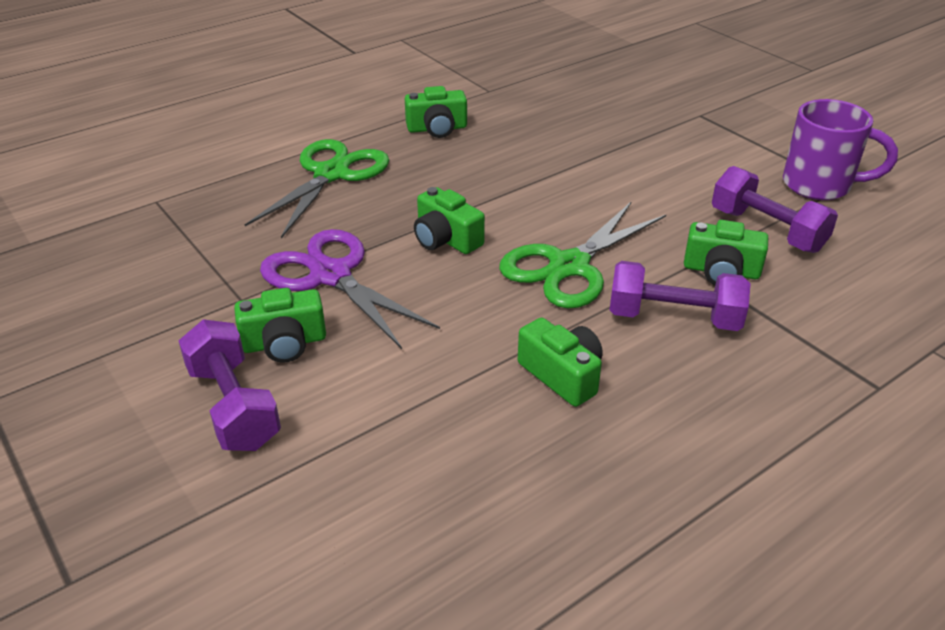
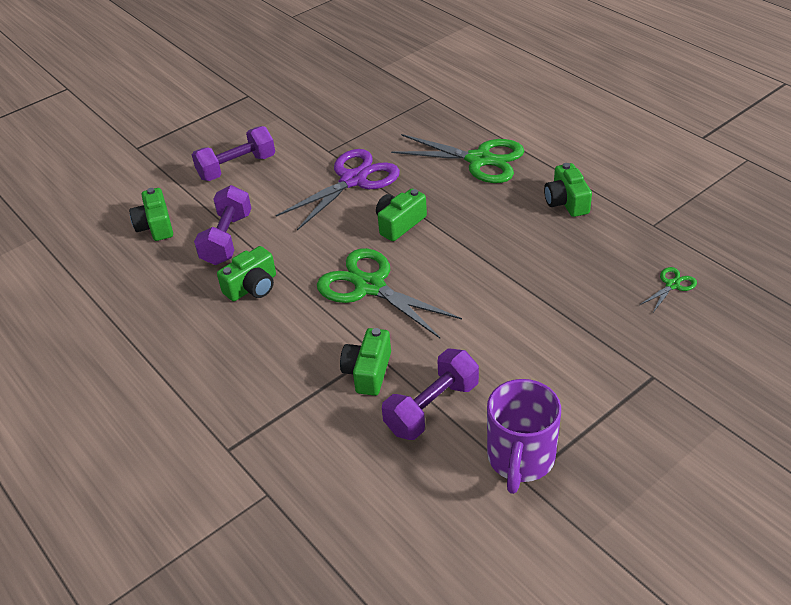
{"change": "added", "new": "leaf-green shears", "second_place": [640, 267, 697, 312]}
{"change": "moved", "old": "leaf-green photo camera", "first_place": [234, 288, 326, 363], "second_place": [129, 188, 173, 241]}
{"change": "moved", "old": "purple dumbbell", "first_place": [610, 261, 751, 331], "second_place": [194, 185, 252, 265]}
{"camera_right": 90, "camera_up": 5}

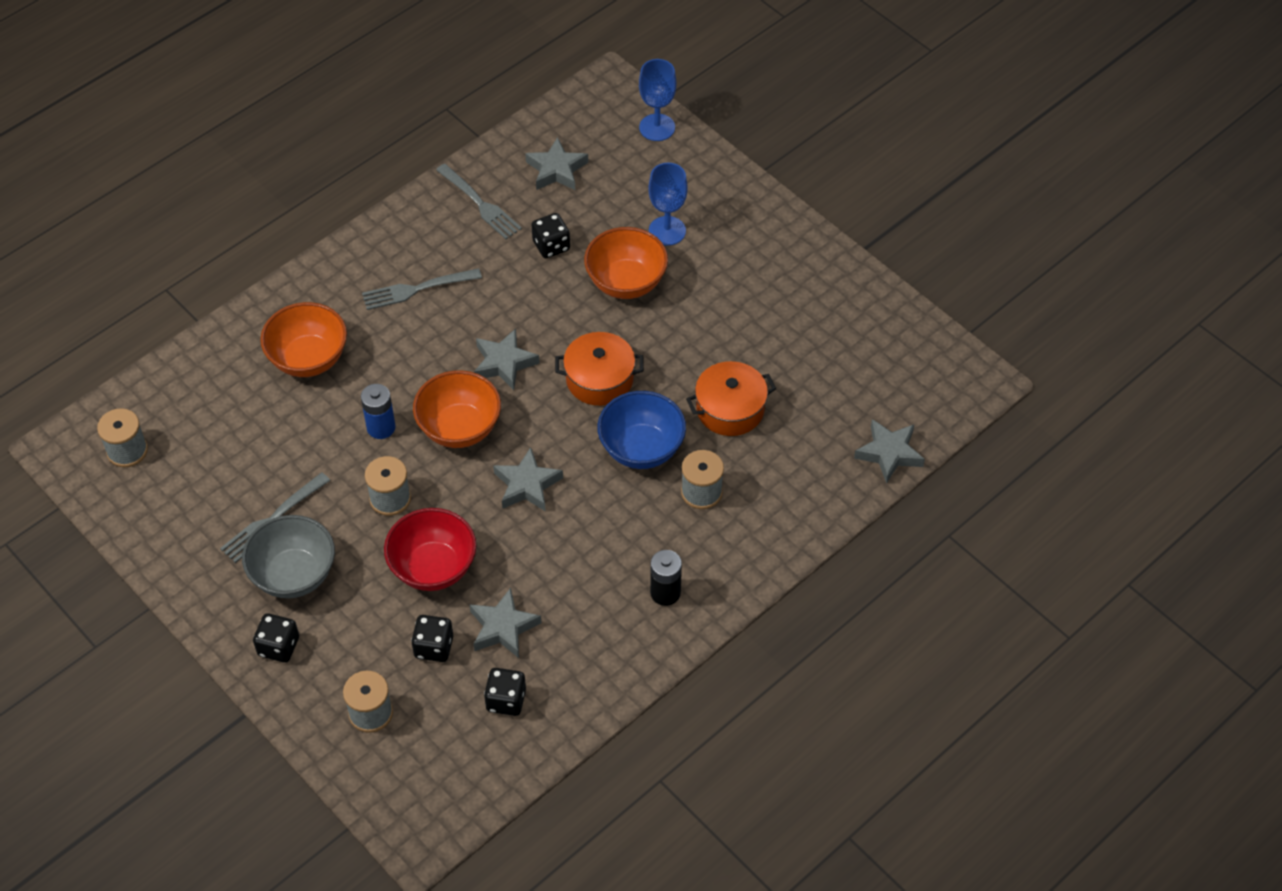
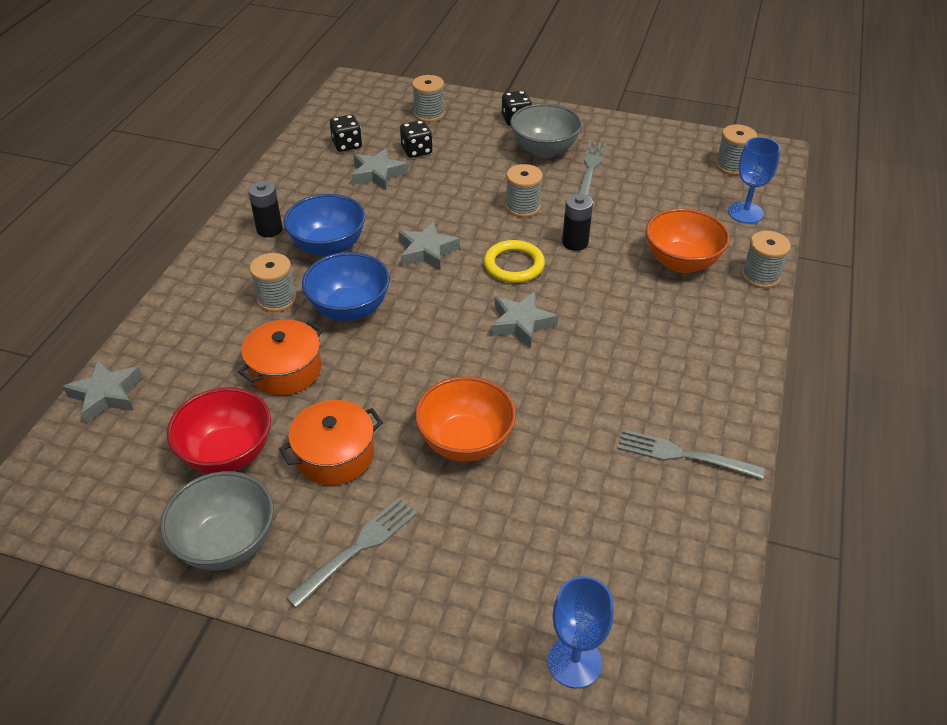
{"change": "removed", "old": "grey five-pointed star", "first_place": [525, 137, 588, 190]}
{"change": "removed", "old": "jet-black dice", "first_place": [532, 213, 570, 258]}
{"change": "added", "new": "grey deep dish", "second_place": [160, 471, 274, 571]}
{"change": "added", "new": "blue deep dish", "second_place": [283, 194, 365, 257]}
{"change": "added", "new": "grey bobbin", "second_place": [742, 231, 791, 288]}
{"change": "moved", "old": "grey fork", "first_place": [362, 268, 482, 310], "second_place": [286, 498, 418, 608]}
{"change": "moved", "old": "crimson deep dish", "first_place": [384, 508, 476, 591], "second_place": [167, 387, 271, 474]}
{"change": "moved", "old": "orange-coloured cooking pot", "first_place": [555, 332, 644, 406], "second_place": [279, 400, 383, 485]}
{"change": "moved", "old": "blue goblet", "first_place": [648, 163, 688, 246], "second_place": [728, 137, 781, 224]}
{"change": "replaced", "old": "orange-coloured deep dish", "new": "golden torus", "first_place": [413, 370, 501, 448], "second_place": [484, 240, 545, 283]}
{"change": "recoloured", "old": "blue AA battery", "new": "jet-black AA battery", "first_place": [361, 384, 396, 439], "second_place": [562, 194, 593, 251]}
{"camera_right": 150, "camera_up": -10}

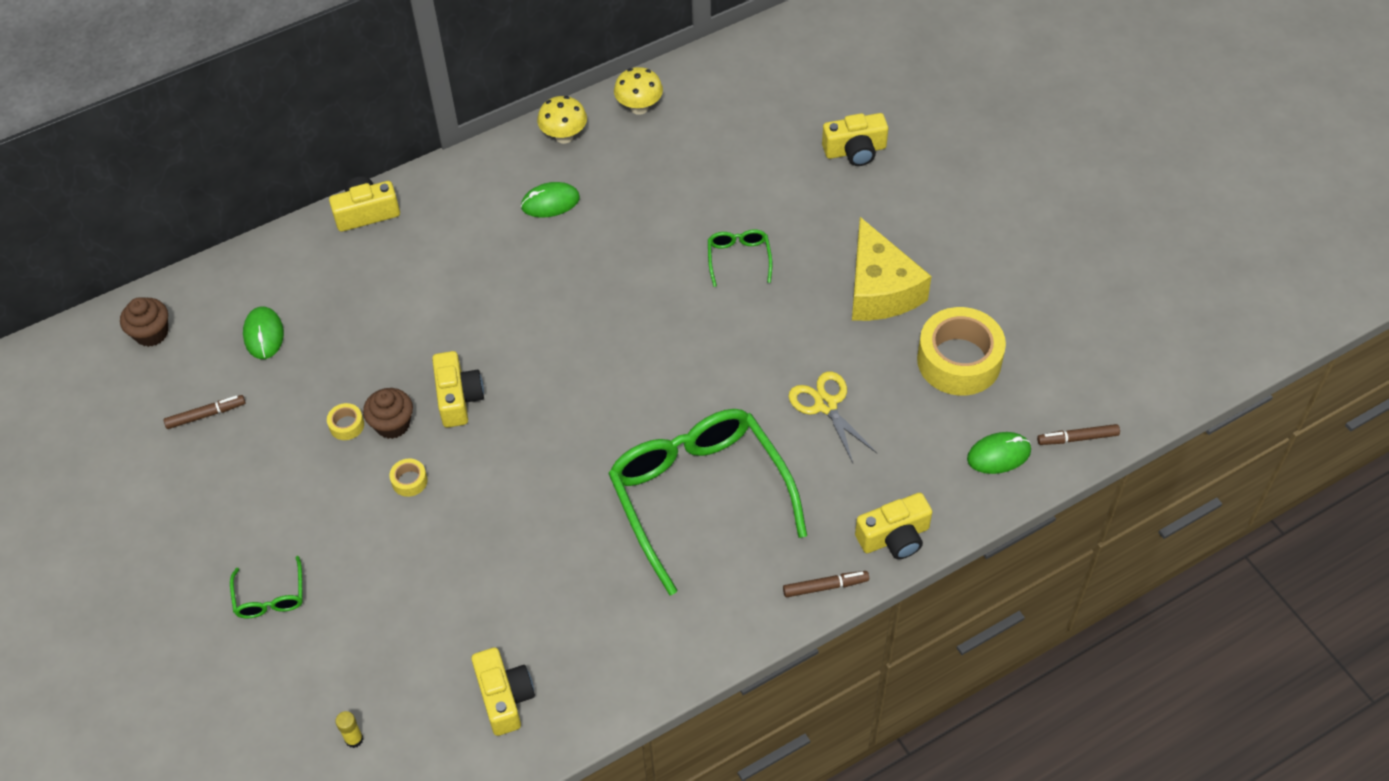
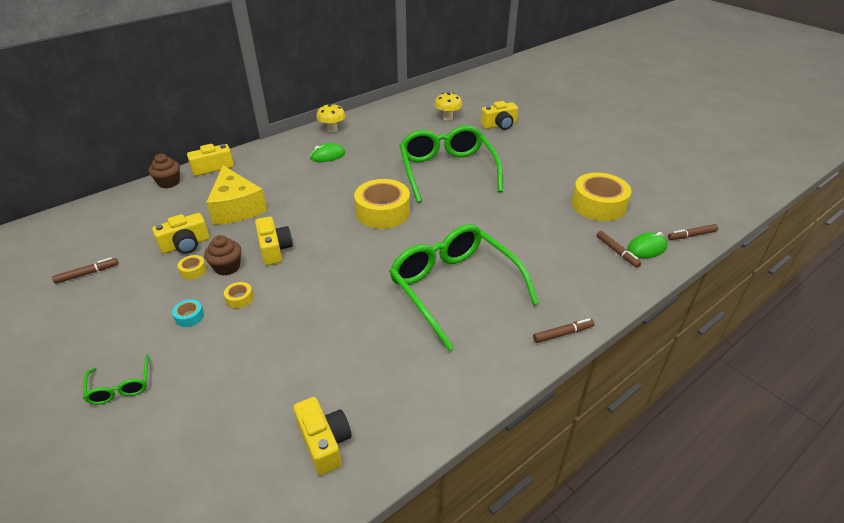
{"change": "removed", "old": "leaf-green PC mouse", "first_place": [243, 307, 284, 359]}
{"change": "removed", "old": "golden glue stick", "first_place": [335, 711, 363, 748]}
{"change": "removed", "old": "golden shears", "first_place": [788, 371, 877, 463]}
{"change": "added", "new": "teal roll of tape", "second_place": [172, 299, 204, 327]}
{"change": "added", "new": "golden roll of tape", "second_place": [354, 179, 410, 229]}
{"change": "added", "new": "dark brown felt pen", "second_place": [596, 231, 641, 268]}
{"change": "moved", "old": "dark brown fairy cake", "first_place": [120, 297, 168, 347], "second_place": [149, 154, 180, 188]}
{"change": "moved", "old": "golden fungus", "first_place": [614, 67, 663, 115], "second_place": [434, 93, 462, 120]}
{"change": "moved", "old": "golden cheese wedge", "first_place": [852, 217, 932, 321], "second_place": [206, 165, 267, 225]}
{"change": "moved", "old": "golden photo camera", "first_place": [855, 493, 932, 559], "second_place": [152, 213, 209, 254]}
{"change": "resized", "old": "leaf-green spectacles", "first_place": [708, 229, 772, 287], "second_place": [399, 125, 503, 203], "factor": 2.39}
{"camera_right": -10, "camera_up": -15}

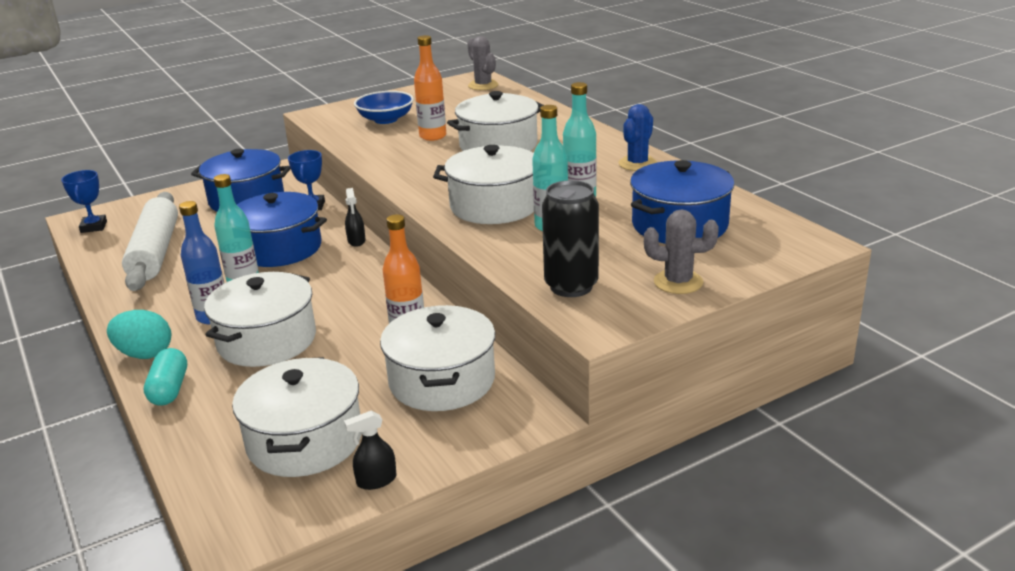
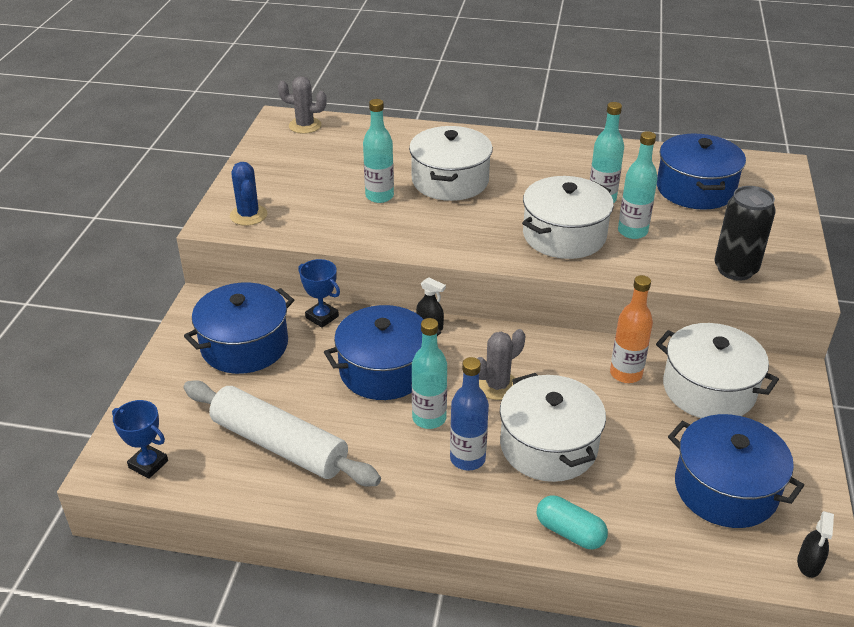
{"change": "removed", "old": "teal egg shape", "first_place": [107, 310, 171, 359]}
{"change": "removed", "old": "blue deep dish", "first_place": [354, 91, 414, 124]}
{"change": "moved", "old": "jet-black spray cleaner", "first_place": [344, 411, 397, 490], "second_place": [797, 511, 834, 578]}
{"change": "moved", "old": "blue cactus", "first_place": [619, 104, 657, 171], "second_place": [230, 162, 267, 226]}
{"change": "moved", "old": "grey cactus", "first_place": [644, 210, 719, 294], "second_place": [477, 329, 525, 400]}
{"change": "recoloured", "old": "white cooking pot", "new": "blue cooking pot", "first_place": [232, 357, 362, 477], "second_place": [668, 414, 804, 528]}
{"change": "recoloured", "old": "orange-coloured flask", "new": "teal flask", "first_place": [414, 35, 446, 141], "second_place": [363, 99, 394, 203]}
{"camera_right": -50, "camera_up": 10}

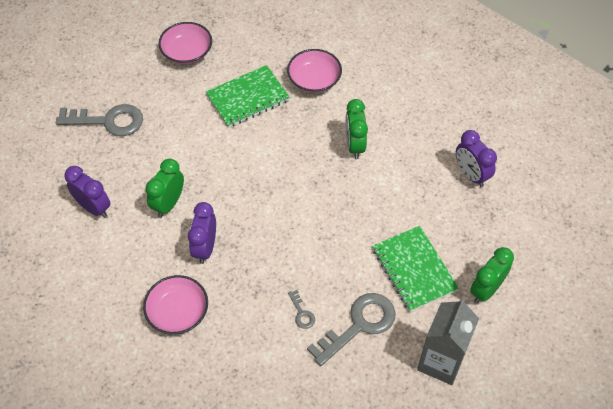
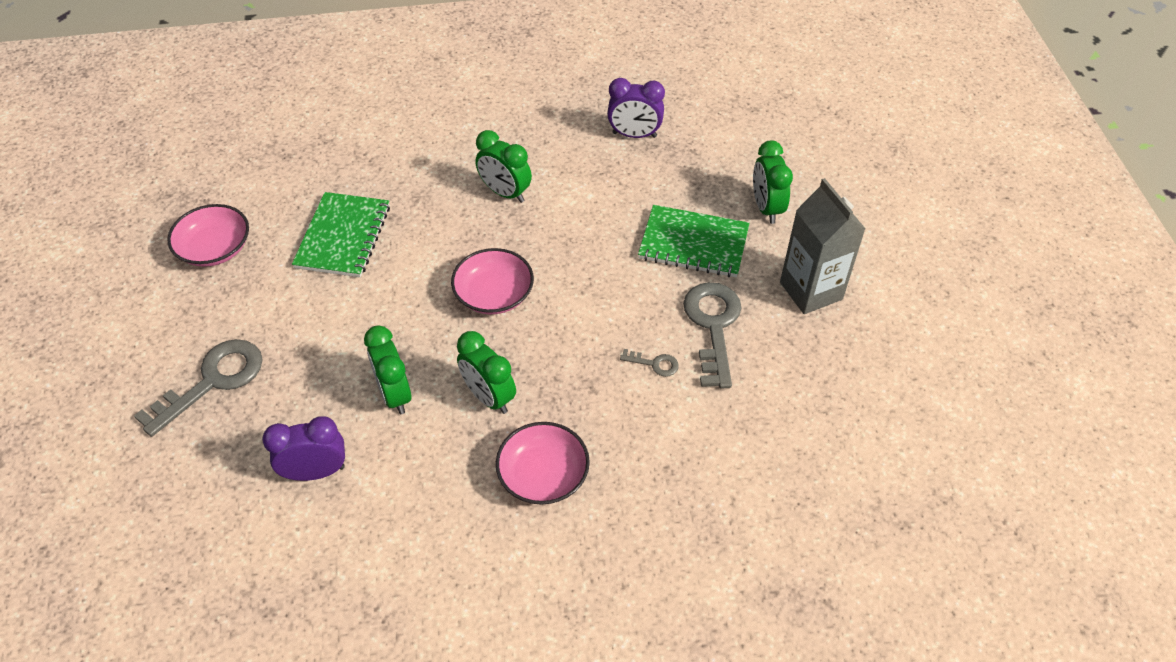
{"change": "moved", "old": "rosy deep dish", "first_place": [287, 49, 342, 93], "second_place": [451, 248, 534, 314]}
{"change": "recoloured", "old": "purple clock", "new": "leaf-green clock", "first_place": [188, 202, 216, 264], "second_place": [457, 331, 516, 414]}
{"camera_right": -50, "camera_up": -5}

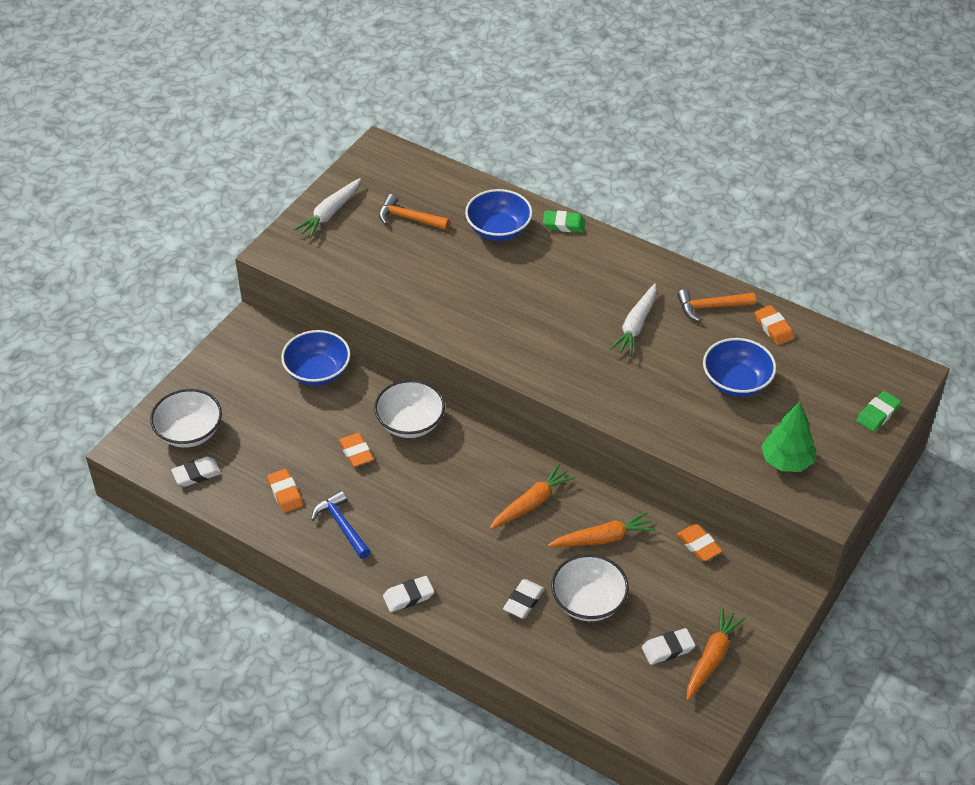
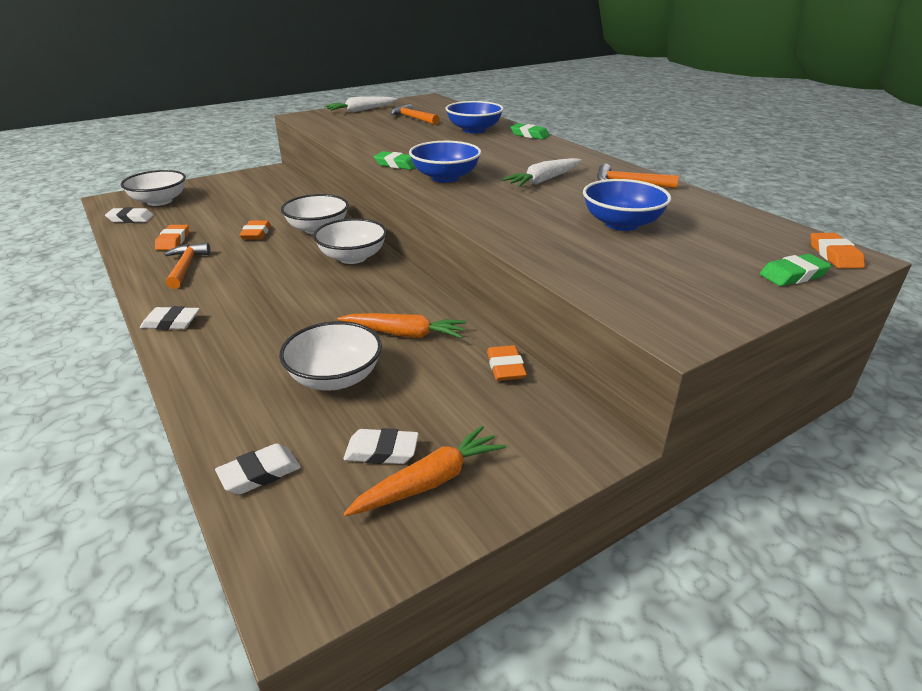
{"change": "removed", "old": "orange-coloured carrot", "first_place": [489, 464, 576, 530]}
{"change": "removed", "old": "leaf-green toy tree", "first_place": [761, 401, 816, 472]}
{"change": "added", "new": "white deep dish", "second_place": [313, 218, 387, 264]}
{"change": "added", "new": "leaf-green eraser", "second_place": [374, 151, 415, 170]}
{"change": "moved", "old": "blue deep dish", "first_place": [281, 330, 350, 386], "second_place": [409, 141, 481, 183]}
{"change": "moved", "old": "white eraser", "first_place": [503, 579, 545, 618], "second_place": [215, 443, 301, 495]}
{"change": "moved", "old": "orange-coloured eraser", "first_place": [755, 305, 794, 345], "second_place": [811, 233, 865, 269]}
{"change": "recoloured", "old": "blue hammer", "new": "orange-coloured hammer", "first_place": [311, 491, 371, 559], "second_place": [164, 242, 211, 289]}
{"camera_right": 25, "camera_up": -15}

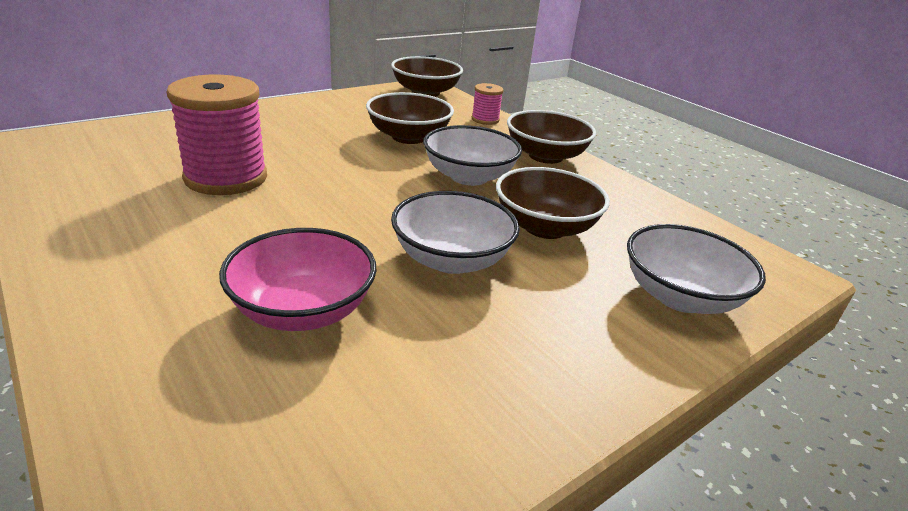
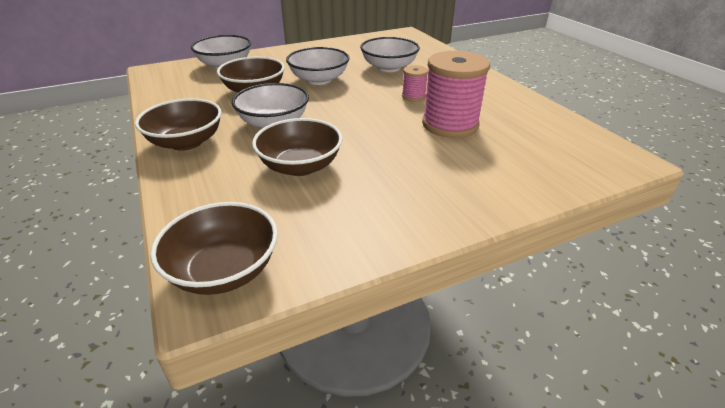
{"change": "moved", "old": "rosy bobbin", "first_place": [472, 83, 504, 125], "second_place": [402, 65, 428, 102]}
{"change": "recoloured", "old": "rosy deep dish", "new": "white deep dish", "first_place": [219, 228, 377, 331], "second_place": [360, 37, 420, 72]}
{"camera_right": -165, "camera_up": 5}

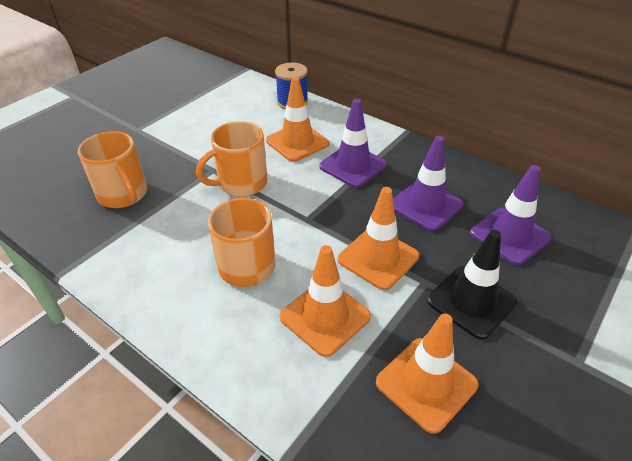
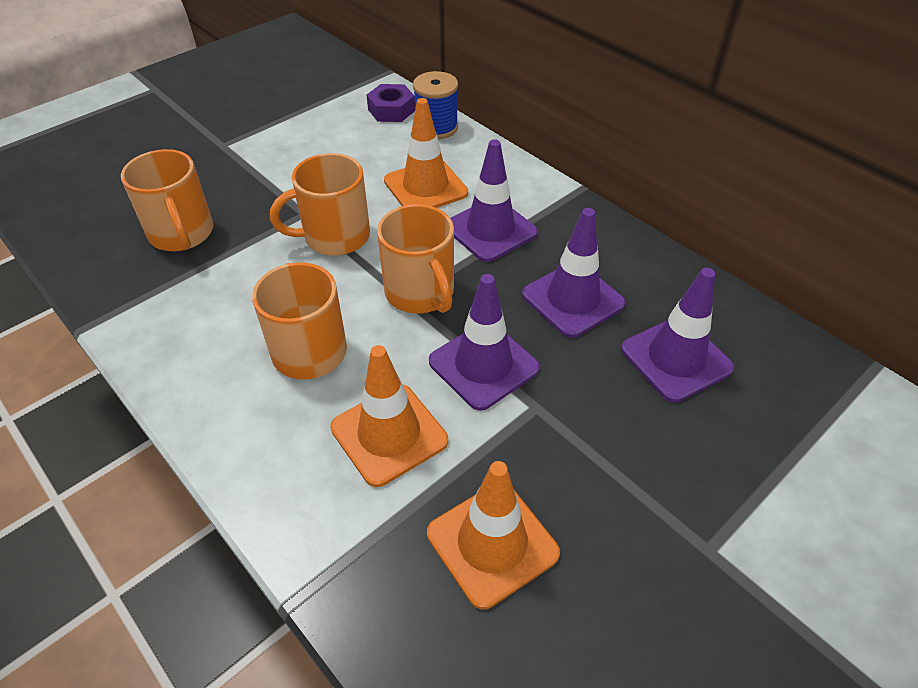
{"change": "removed", "old": "jet-black road cone", "first_place": [427, 230, 517, 340]}
{"change": "added", "new": "purple nut", "second_place": [367, 84, 415, 122]}
{"change": "added", "new": "orange-coloured mug", "second_place": [377, 204, 454, 314]}
{"change": "recoloured", "old": "orange-coloured road cone", "new": "purple road cone", "first_place": [338, 187, 419, 290], "second_place": [429, 274, 540, 411]}
{"camera_right": 10, "camera_up": 5}

